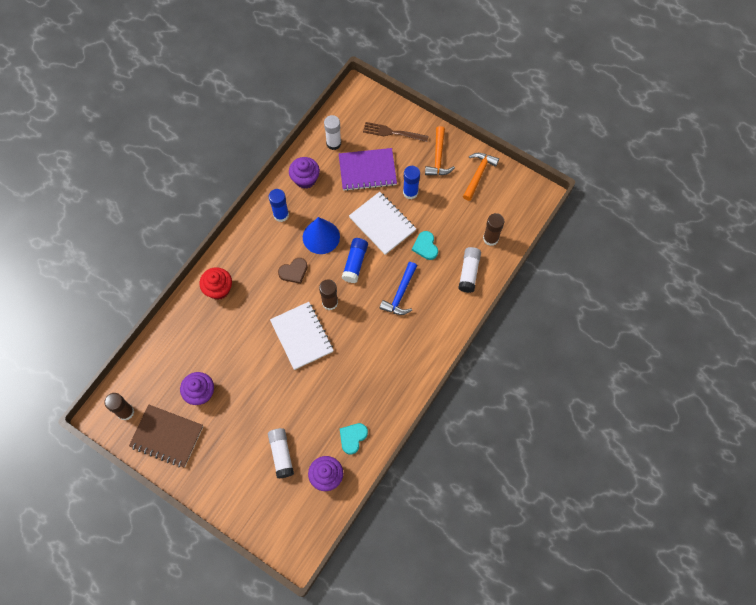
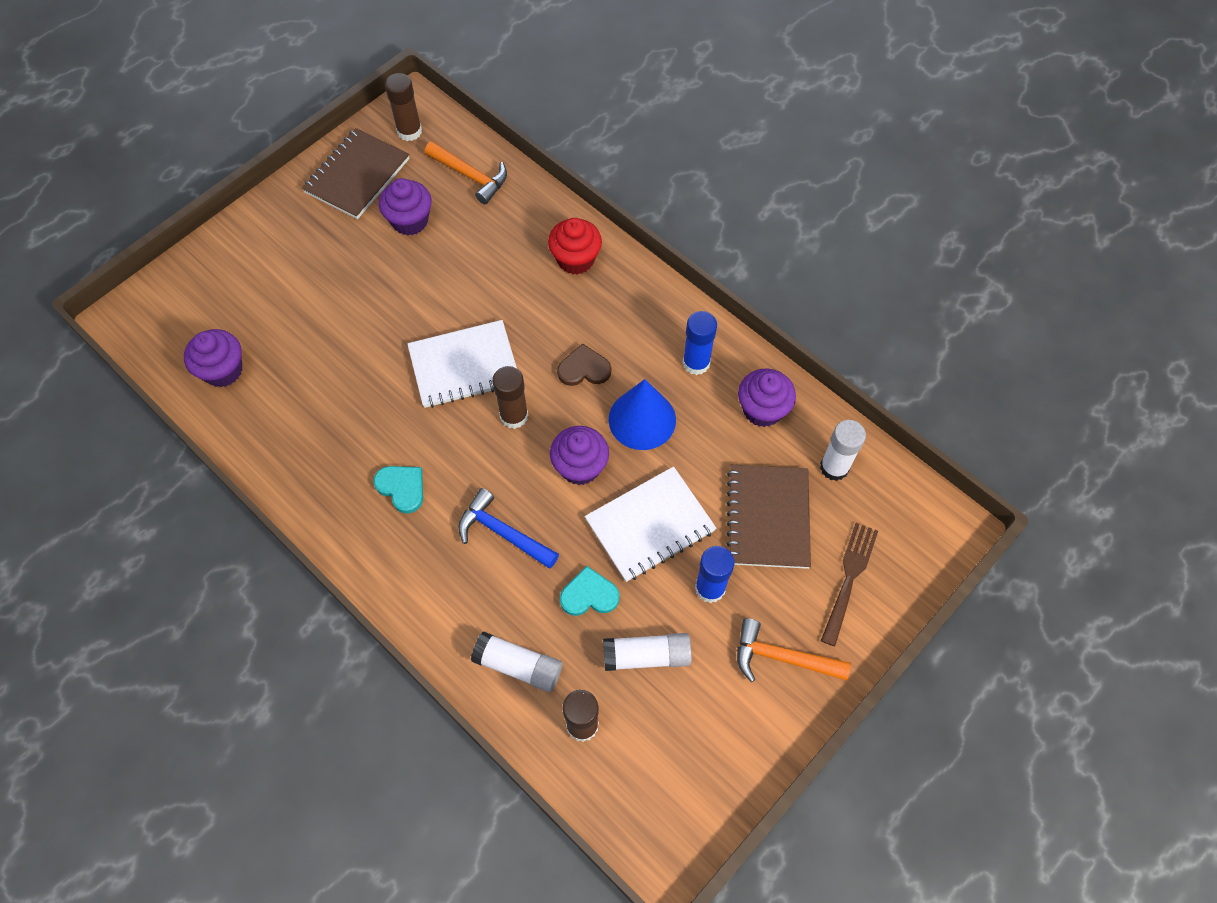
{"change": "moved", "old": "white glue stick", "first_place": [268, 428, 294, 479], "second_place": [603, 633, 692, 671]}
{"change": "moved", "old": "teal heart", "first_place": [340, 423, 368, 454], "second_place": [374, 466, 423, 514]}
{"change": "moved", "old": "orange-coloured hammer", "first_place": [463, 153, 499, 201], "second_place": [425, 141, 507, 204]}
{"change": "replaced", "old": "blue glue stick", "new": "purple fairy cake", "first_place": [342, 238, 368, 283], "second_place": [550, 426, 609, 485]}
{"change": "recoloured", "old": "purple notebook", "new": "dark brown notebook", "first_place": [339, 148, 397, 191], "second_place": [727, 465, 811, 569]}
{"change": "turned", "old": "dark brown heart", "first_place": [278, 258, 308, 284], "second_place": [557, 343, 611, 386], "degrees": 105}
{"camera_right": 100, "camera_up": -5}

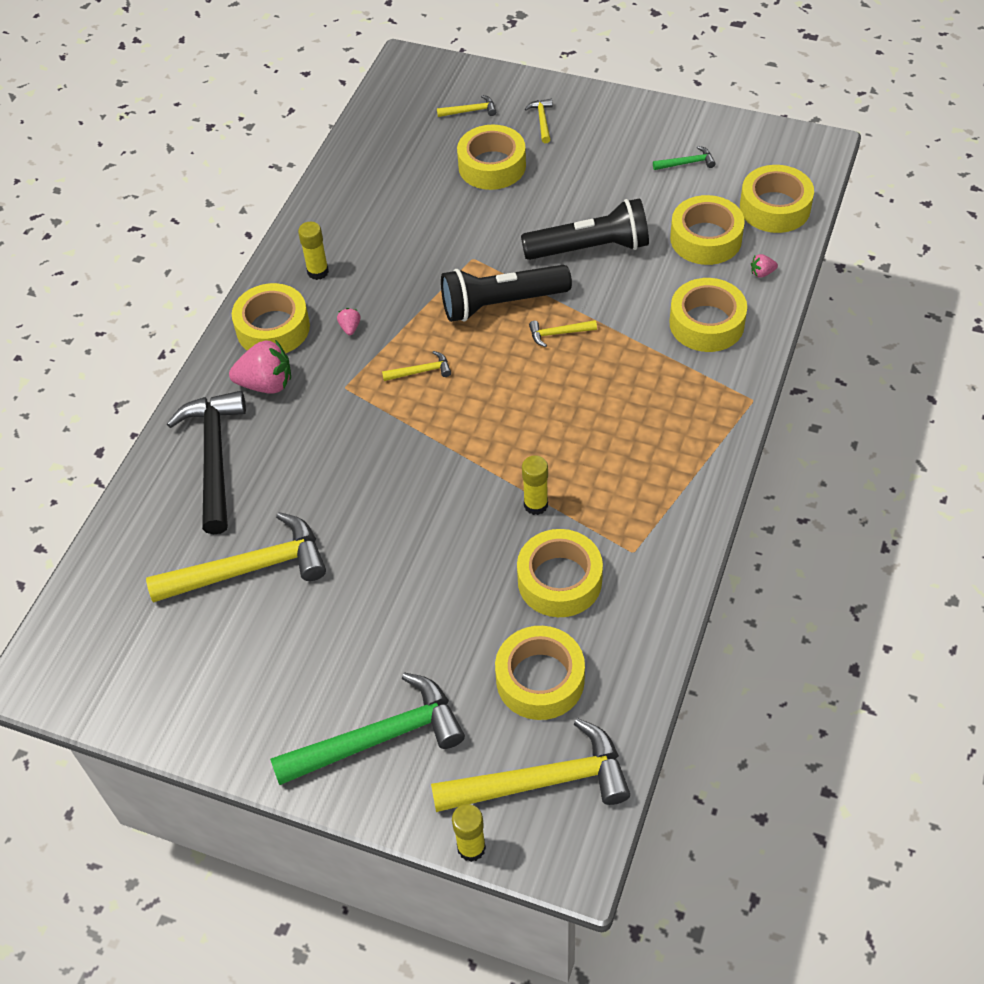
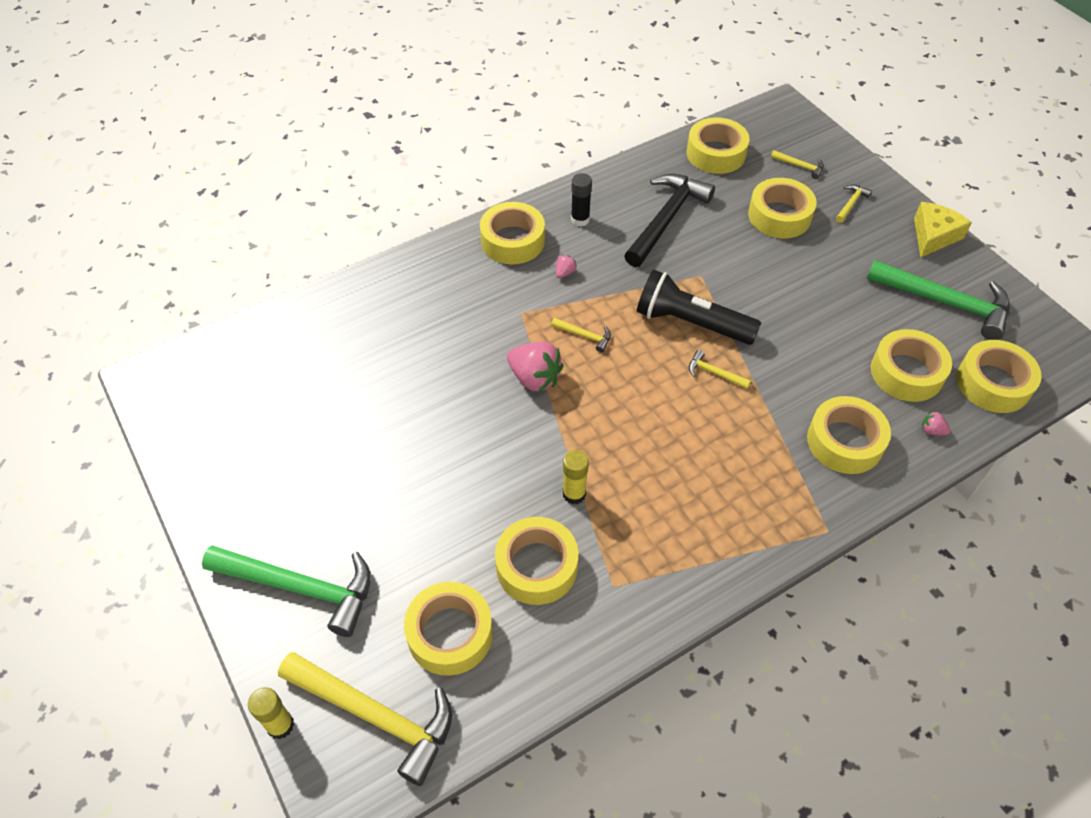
{"change": "removed", "old": "golden hammer", "first_place": [146, 512, 326, 603]}
{"change": "removed", "old": "jet-black torch", "first_place": [521, 198, 649, 260]}
{"change": "added", "new": "golden roll of tape", "second_place": [686, 117, 750, 174]}
{"change": "added", "new": "golden cheese wedge", "second_place": [914, 202, 972, 258]}
{"change": "moved", "old": "jet-black hammer", "first_place": [167, 391, 246, 535], "second_place": [624, 174, 715, 267]}
{"change": "moved", "old": "rosy strawberry", "first_place": [229, 340, 291, 394], "second_place": [507, 342, 563, 392]}
{"change": "recoloured", "old": "golden glue stick", "new": "jet-black glue stick", "first_place": [298, 222, 329, 280], "second_place": [571, 173, 592, 226]}
{"change": "resized", "old": "leaf-green hammer", "first_place": [653, 146, 716, 170], "second_place": [867, 260, 1010, 340], "factor": 2.33}
{"camera_right": 35, "camera_up": 0}

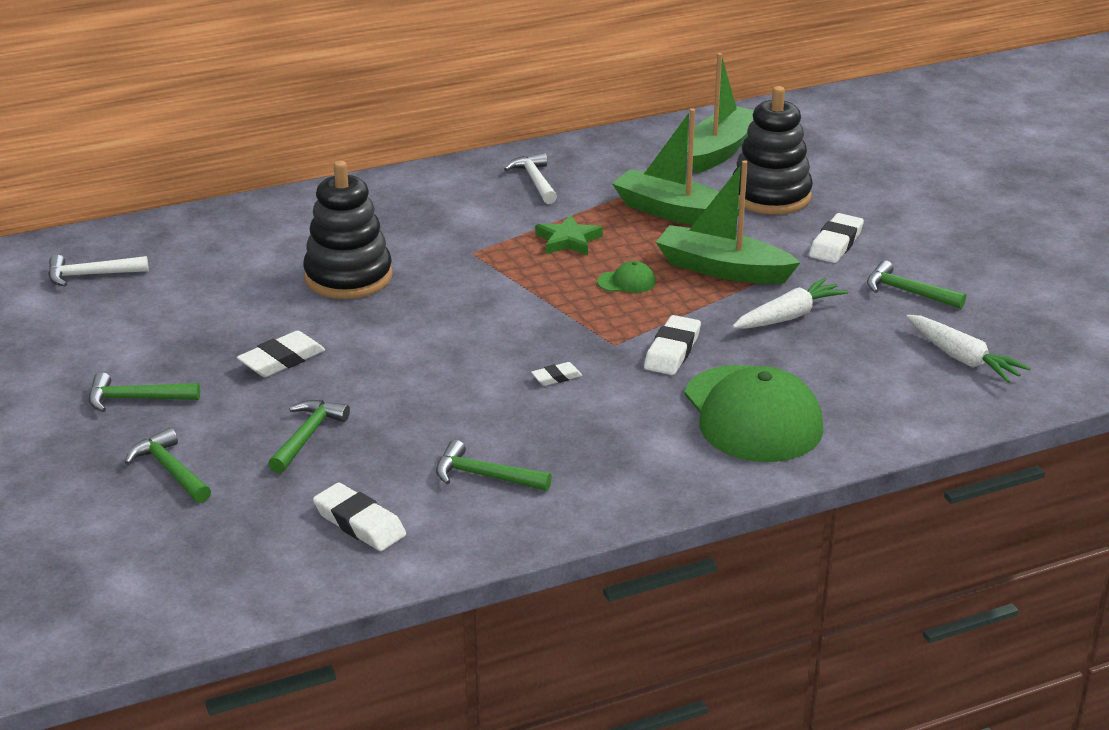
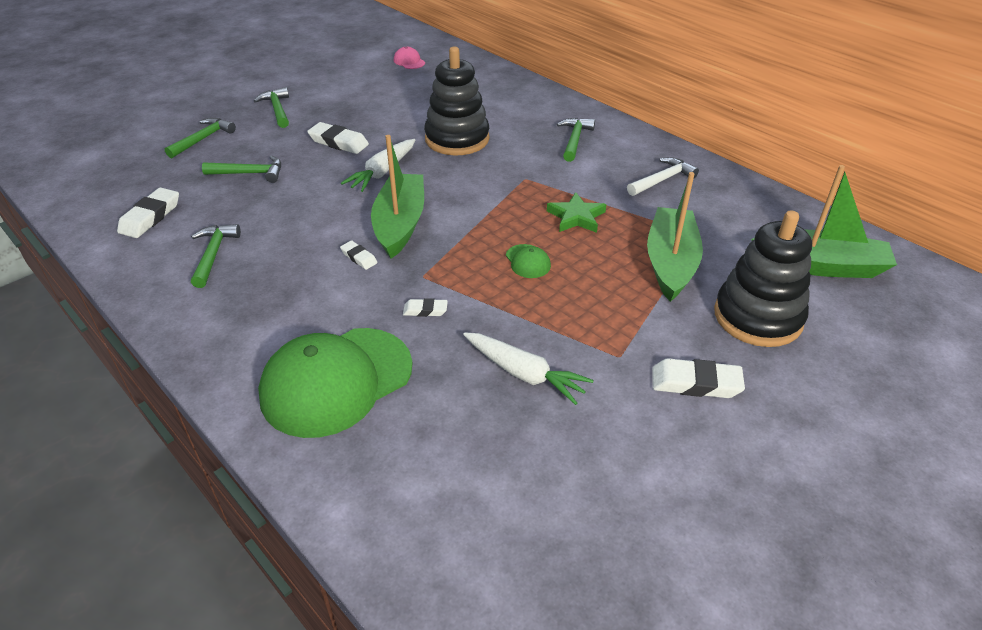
{"change": "moved", "old": "leaf-green sailboat", "first_place": [656, 160, 801, 284], "second_place": [371, 135, 424, 259]}
{"change": "moved", "old": "leaf-green hammer", "first_place": [867, 260, 966, 309], "second_place": [557, 118, 595, 162]}
{"change": "moved", "old": "white carrot", "first_place": [906, 315, 1031, 383], "second_place": [341, 139, 415, 192]}
{"change": "replaced", "old": "white hammer", "new": "rosy baseball cap", "first_place": [48, 255, 149, 286], "second_place": [394, 47, 425, 69]}
{"change": "resized", "old": "white eraser", "first_place": [644, 315, 701, 375], "second_place": [403, 298, 448, 317], "factor": 0.56}
{"camera_right": 70, "camera_up": 10}

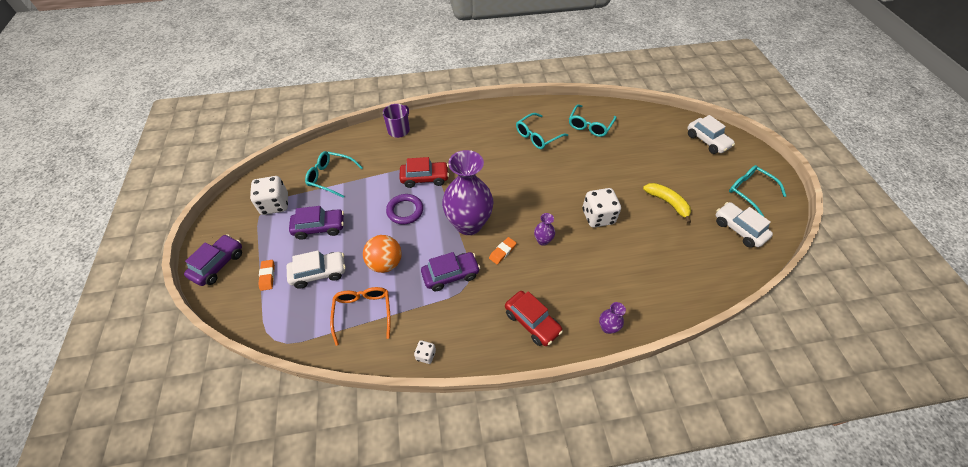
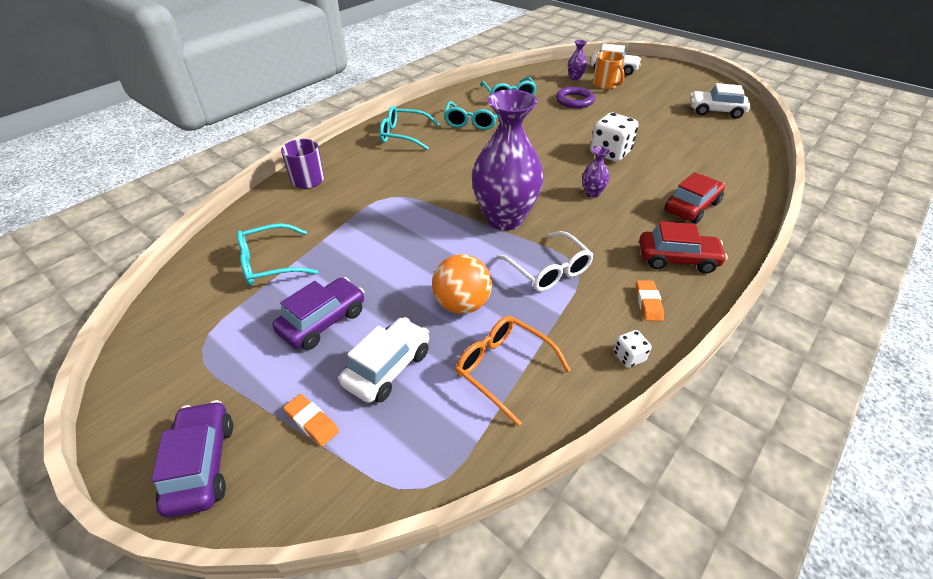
{"change": "removed", "old": "white dice", "first_place": [250, 176, 288, 215]}
{"change": "removed", "old": "golden banana fruit", "first_place": [643, 183, 691, 223]}
{"change": "added", "new": "orange-coloured mug", "second_place": [593, 51, 625, 89]}
{"change": "moved", "old": "purple torus", "first_place": [386, 194, 423, 225], "second_place": [556, 87, 595, 108]}
{"change": "moved", "old": "crimson automobile", "first_place": [400, 157, 449, 188], "second_place": [665, 172, 725, 224]}
{"change": "moved", "old": "orange-coloured eraser", "first_place": [489, 237, 517, 265], "second_place": [636, 280, 664, 321]}
{"change": "moved", "old": "purple vase", "first_place": [599, 302, 626, 334], "second_place": [568, 40, 587, 81]}
{"change": "moved", "old": "teal spectacles", "first_place": [729, 165, 786, 217], "second_place": [380, 106, 439, 150]}
{"change": "replaced", "old": "purple automobile", "new": "white spectacles", "first_place": [421, 252, 480, 291], "second_place": [496, 231, 594, 292]}
{"camera_right": -40, "camera_up": -10}

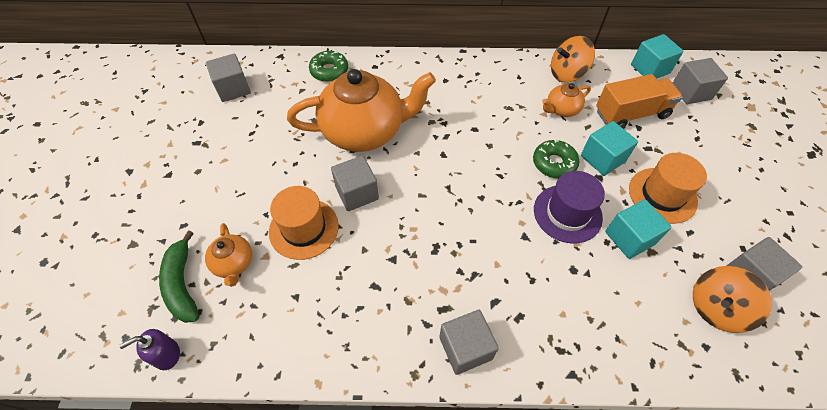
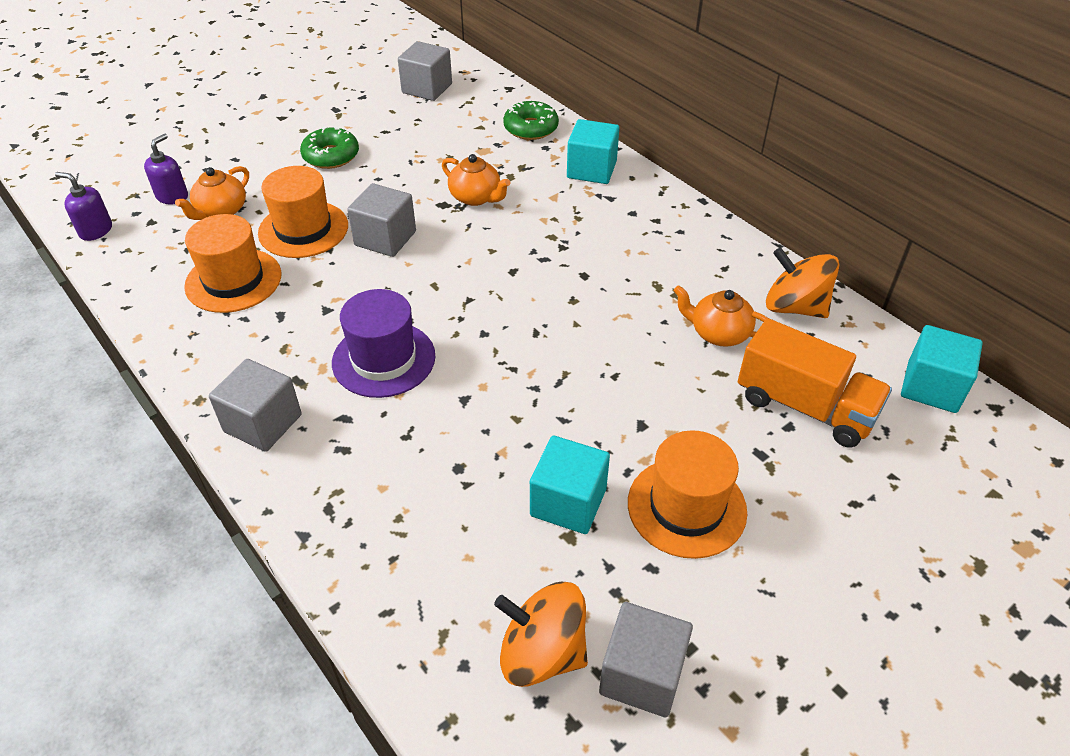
{"change": "removed", "old": "grey cube", "first_place": [673, 58, 728, 104]}
{"change": "added", "new": "orange-coloured tall hat", "second_place": [184, 214, 281, 313]}
{"change": "moved", "old": "leaf-green donut", "first_place": [533, 139, 579, 179], "second_place": [300, 127, 359, 169]}
{"change": "moved", "old": "purple tall hat", "first_place": [534, 171, 605, 244], "second_place": [332, 289, 435, 398]}
{"change": "moved", "old": "teal cube", "first_place": [581, 121, 638, 176], "second_place": [567, 119, 619, 184]}
{"change": "replaced", "old": "leaf-green banana fruit", "new": "purple soap dispenser", "first_place": [159, 230, 199, 323], "second_place": [144, 134, 188, 204]}
{"change": "resized", "old": "orange-coloured china teapot", "first_place": [287, 69, 436, 152], "second_place": [442, 154, 510, 206], "factor": 0.44}
{"camera_right": 50, "camera_up": -10}

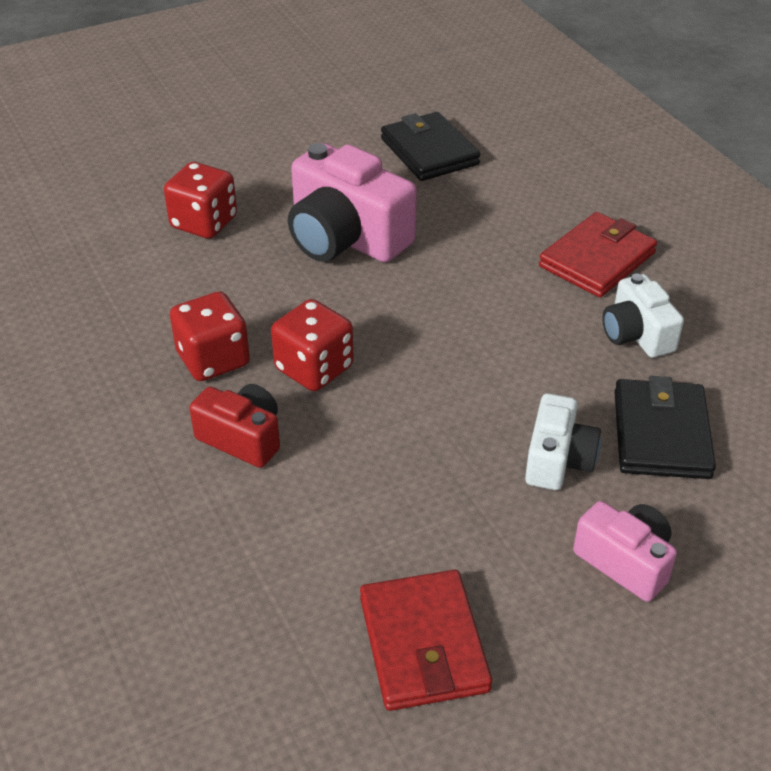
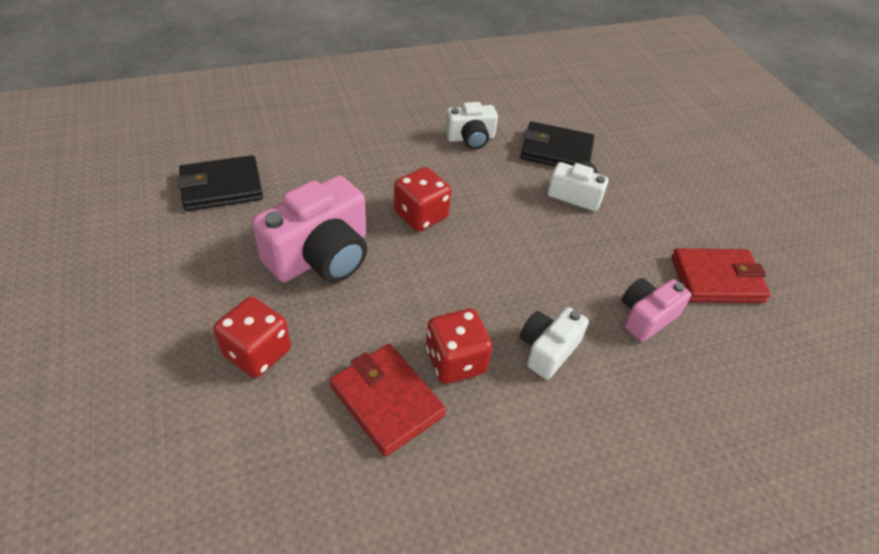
{"change": "moved", "old": "crimson dice", "first_place": [271, 299, 354, 391], "second_place": [394, 167, 451, 232]}
{"change": "moved", "old": "crimson wallet", "first_place": [539, 212, 657, 297], "second_place": [330, 344, 446, 456]}
{"change": "moved", "old": "rosy photo camera", "first_place": [573, 501, 677, 602], "second_place": [622, 278, 692, 342]}
{"change": "recoloured", "old": "crimson photo camera", "new": "white photo camera", "first_place": [189, 384, 280, 468], "second_place": [520, 307, 589, 379]}
{"camera_right": -85, "camera_up": 5}

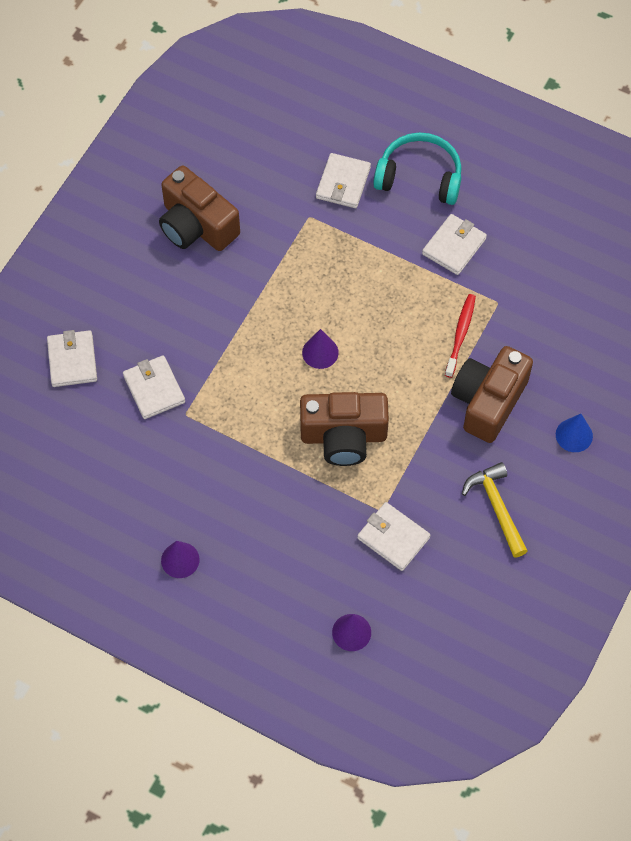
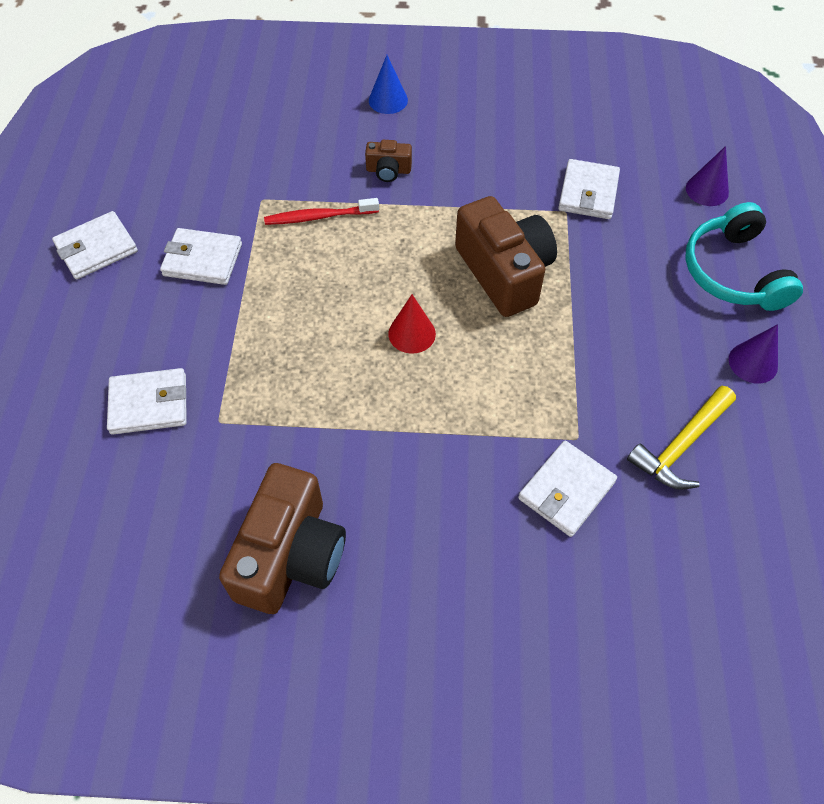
{"change": "moved", "old": "white wallet", "first_place": [47, 330, 97, 387], "second_place": [52, 211, 138, 279]}
{"change": "moved", "old": "teal headphones", "first_place": [373, 132, 462, 205], "second_place": [685, 202, 803, 311]}
{"change": "moved", "old": "golden hammer", "first_place": [462, 462, 528, 558], "second_place": [627, 386, 736, 490]}
{"change": "recoloured", "old": "purple cone", "new": "crimson cone", "first_place": [302, 329, 339, 369], "second_place": [388, 294, 436, 354]}
{"change": "resized", "old": "dark brown photo camera", "first_place": [451, 346, 533, 443], "second_place": [365, 140, 412, 182], "factor": 0.46}
{"camera_right": -115, "camera_up": -5}

